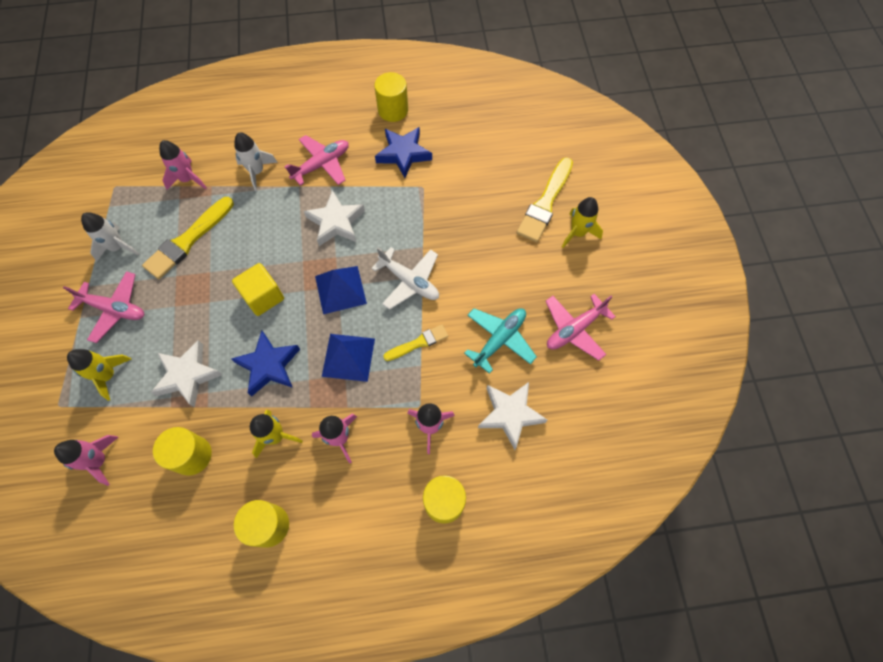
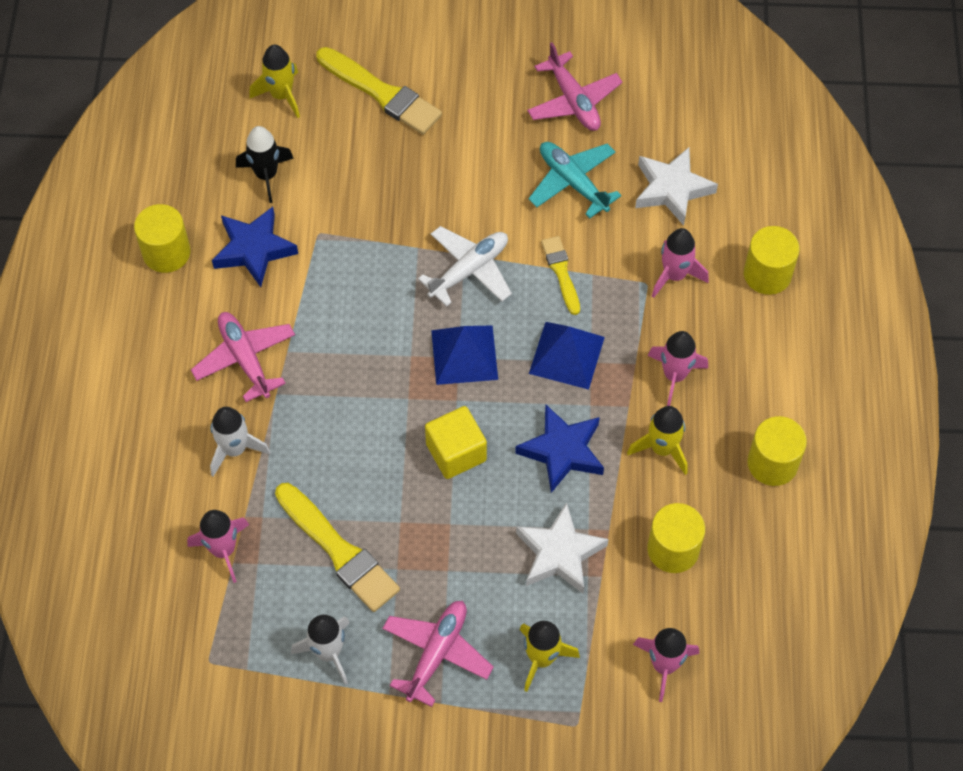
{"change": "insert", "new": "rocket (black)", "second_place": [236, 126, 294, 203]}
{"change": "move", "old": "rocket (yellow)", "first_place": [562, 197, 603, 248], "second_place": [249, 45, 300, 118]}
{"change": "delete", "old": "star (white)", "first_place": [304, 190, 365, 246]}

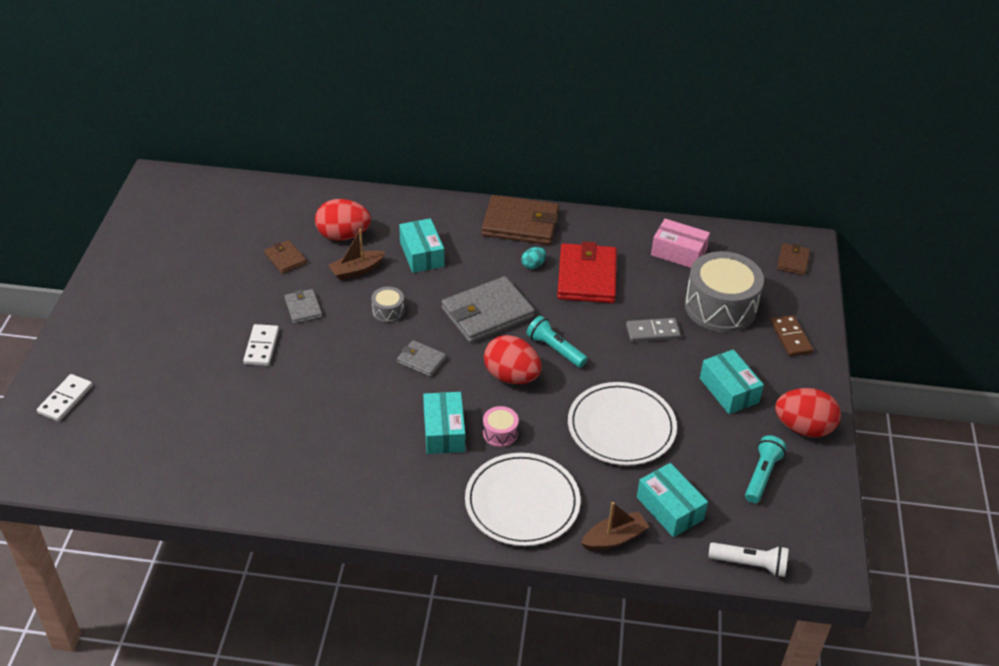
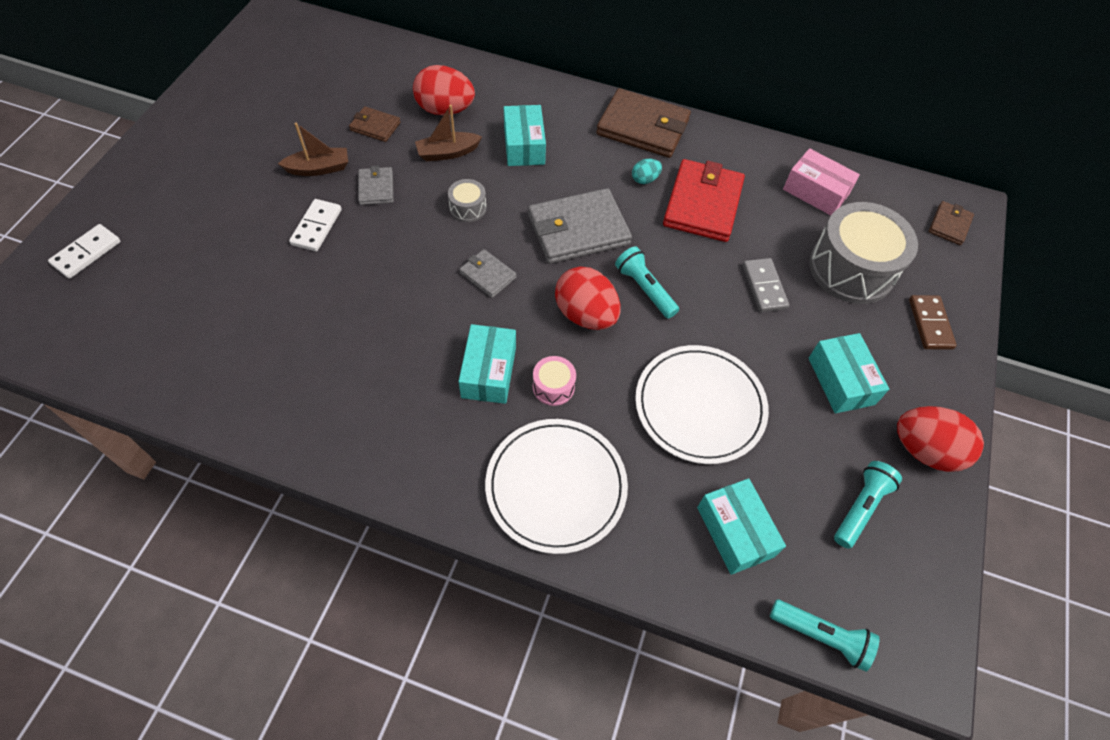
{"change": "move", "old": "boat (brown)", "first_place": [581, 502, 649, 551], "second_place": [278, 123, 348, 176]}
{"change": "rotate", "old": "wallet (brown)", "first_place": [264, 240, 307, 274], "second_place": [349, 106, 401, 142], "degrees": -45}
{"change": "rotate", "old": "domino (grey)", "first_place": [626, 318, 681, 342], "second_place": [743, 258, 789, 312], "degrees": 75}
{"change": "recolor", "old": "flashlight (white)", "new": "flashlight (turquoise)", "first_place": [708, 542, 789, 577], "second_place": [770, 599, 879, 672]}

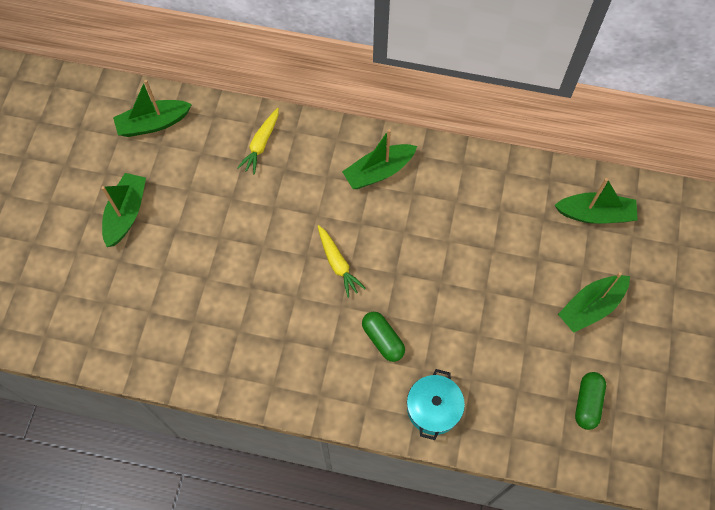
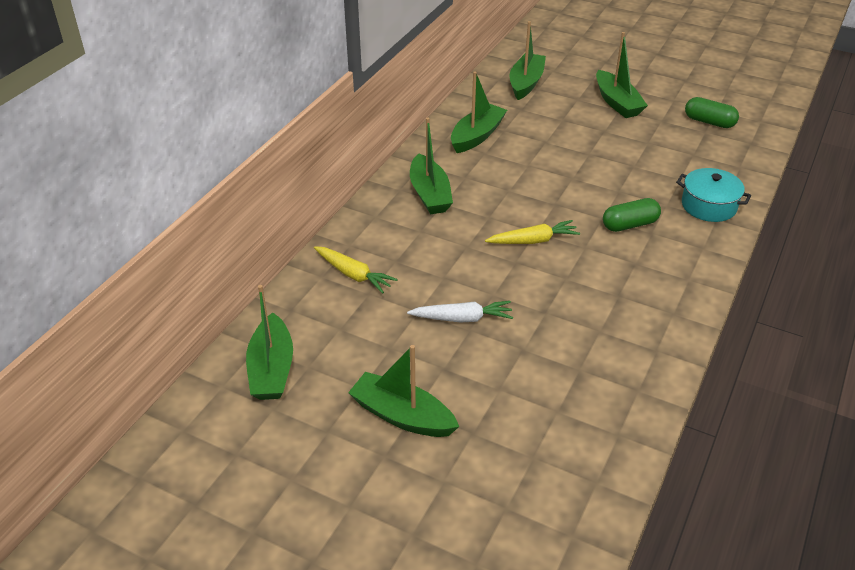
{"change": "insert", "new": "carrot (white)", "second_place": [407, 301, 513, 322]}
{"change": "insert", "new": "boat (green)", "second_place": [451, 71, 507, 153]}

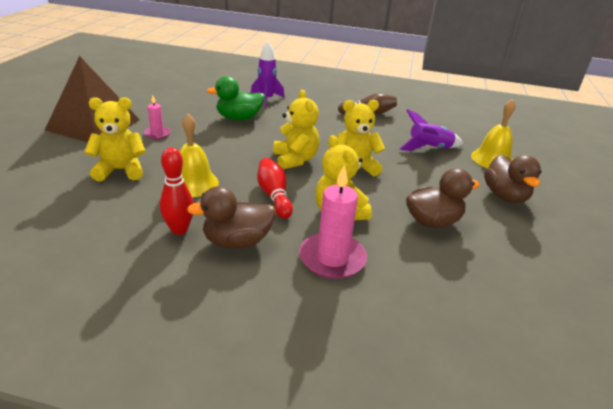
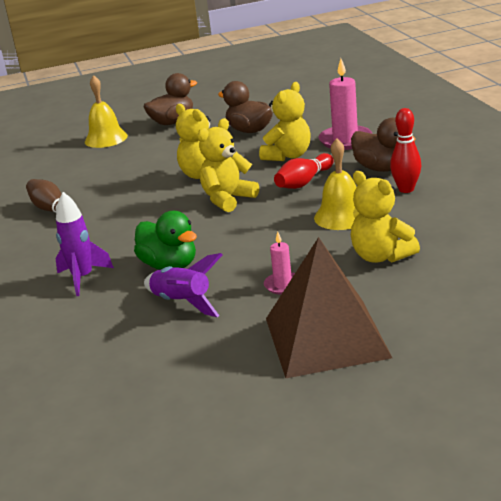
{"change": "move", "old": "rocket (purple)", "first_place": [399, 109, 463, 151], "second_place": [144, 253, 223, 317]}

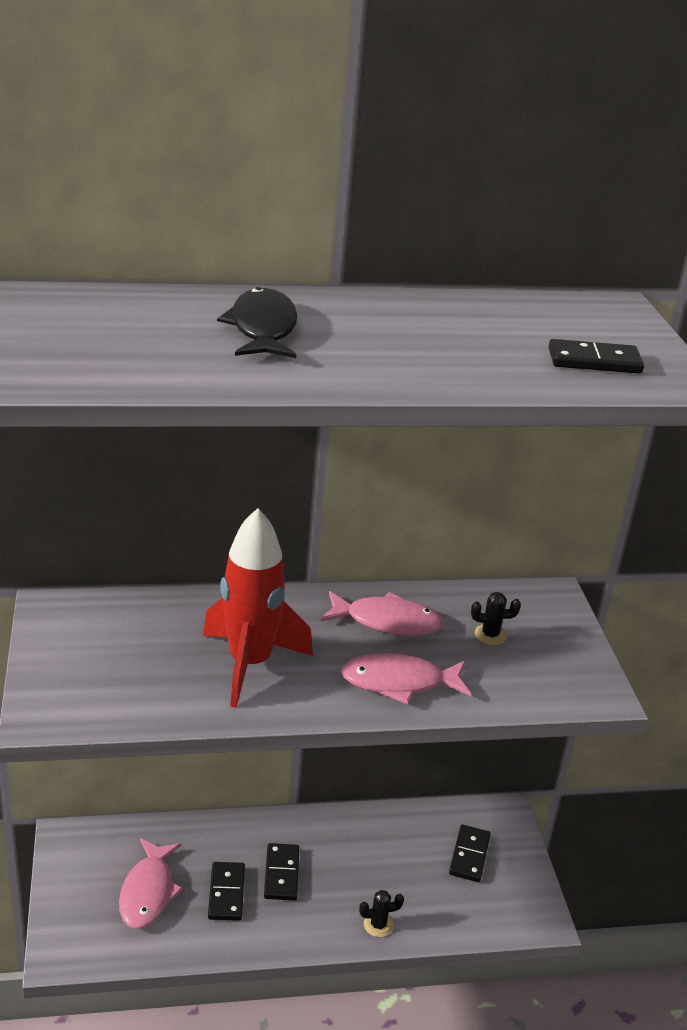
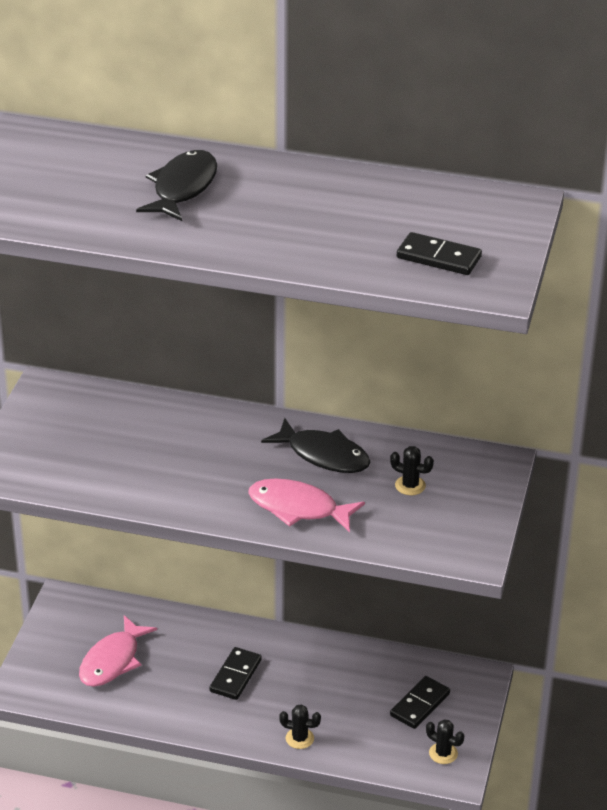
{"change": "recolor", "old": "fish (pink)", "new": "fish (black)", "first_place": [321, 591, 444, 636], "second_place": [261, 418, 370, 473]}
{"change": "insert", "new": "cactus (black)", "second_place": [426, 719, 464, 764]}
{"change": "delete", "old": "rocket (red)", "first_place": [203, 508, 313, 708]}
{"change": "delete", "old": "domino (black)", "first_place": [208, 862, 245, 921]}

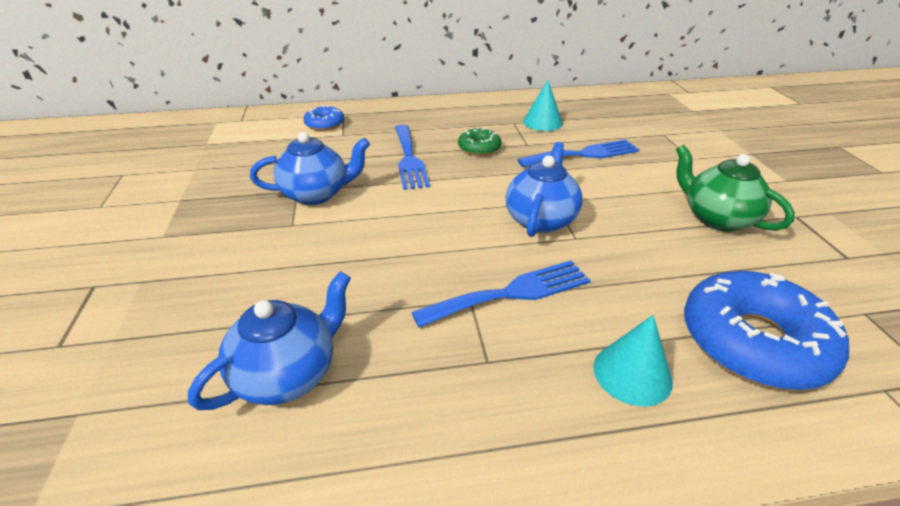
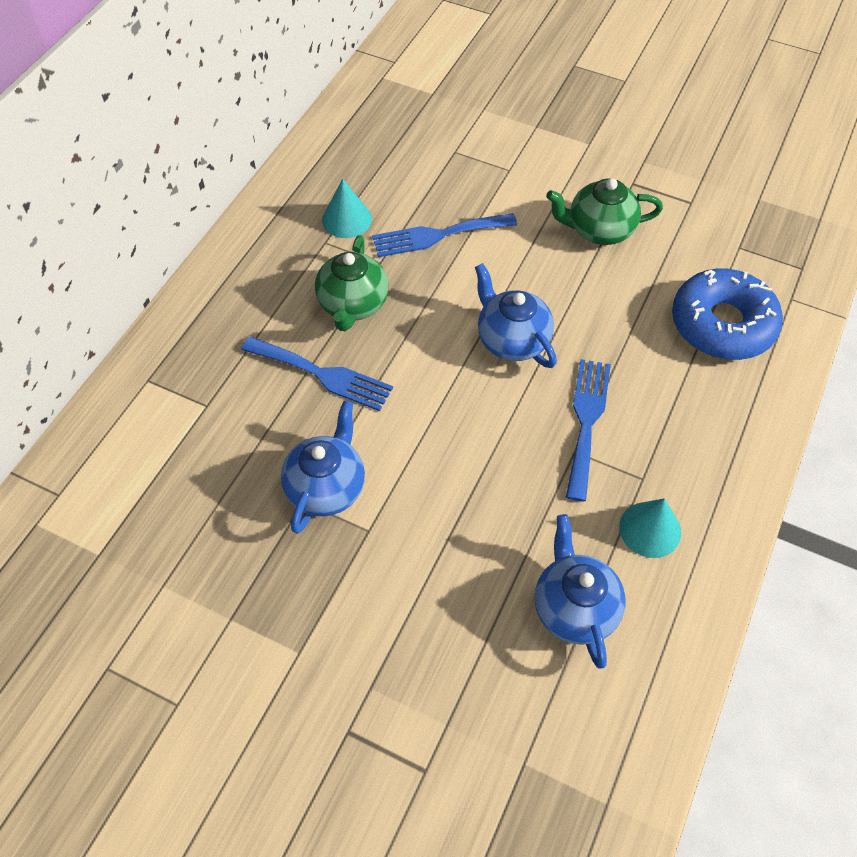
{"change": "replace", "old": "donut (green)", "new": "teapot (green)", "first_place": [458, 127, 501, 156], "second_place": [315, 235, 389, 331]}
{"change": "rotate", "old": "fork (blue)", "first_place": [517, 139, 640, 167], "second_place": [372, 213, 517, 257], "degrees": -120}
{"change": "move", "old": "cone (turquoise)", "first_place": [593, 315, 673, 407], "second_place": [619, 498, 681, 558]}
{"change": "delete", "old": "donut (blue)", "first_place": [303, 105, 344, 131]}

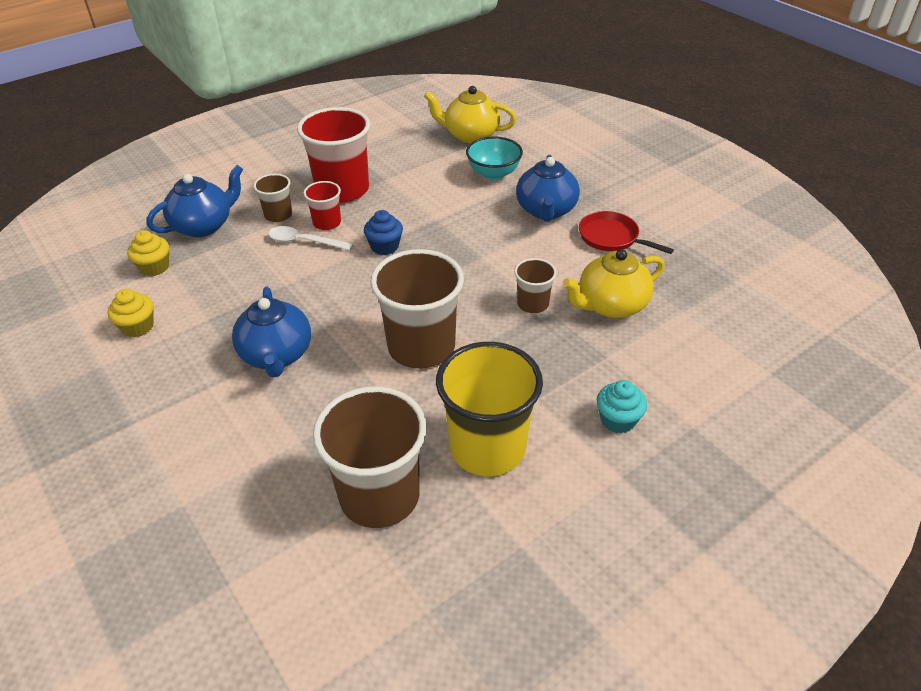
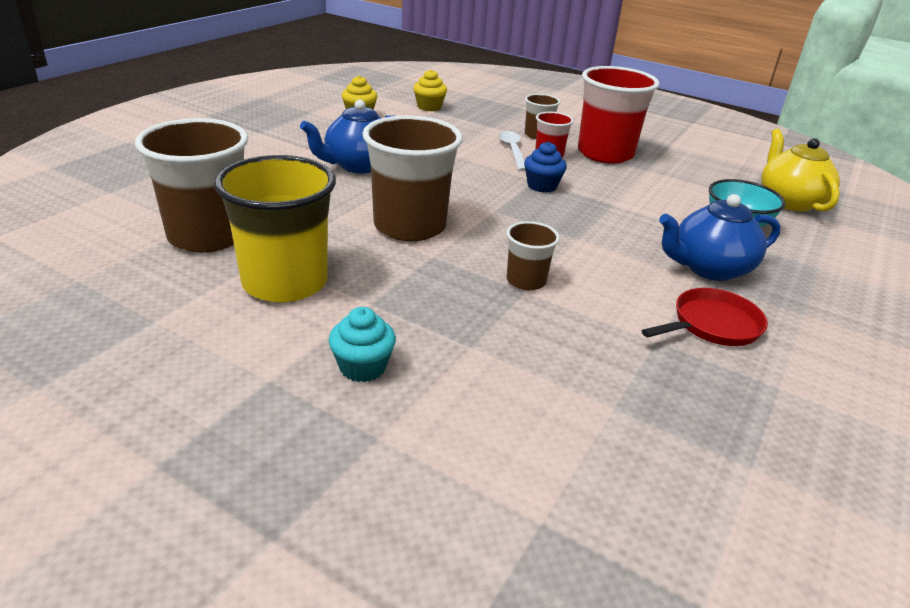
{"change": "rotate", "old": "pan (red)", "first_place": [579, 211, 674, 254], "second_place": [641, 288, 768, 346], "degrees": 45}
{"change": "delete", "old": "teapot (blue)", "first_place": [146, 165, 243, 237]}
{"change": "delete", "old": "teapot (yellow)", "first_place": [563, 249, 665, 318]}

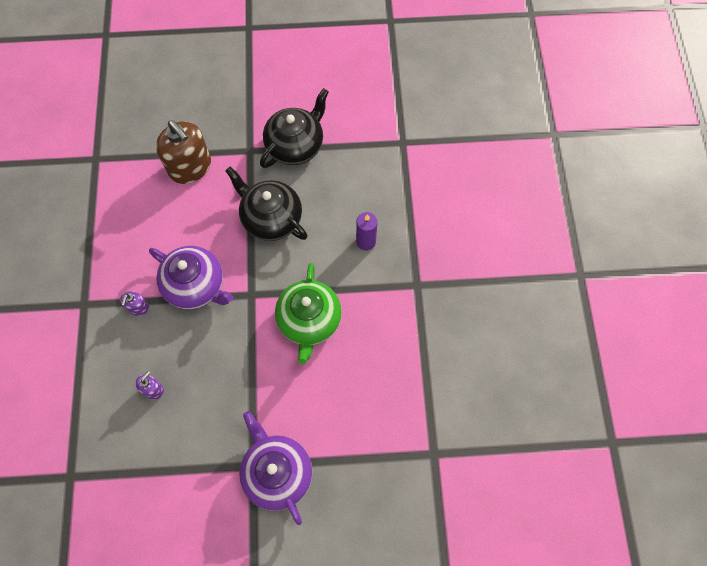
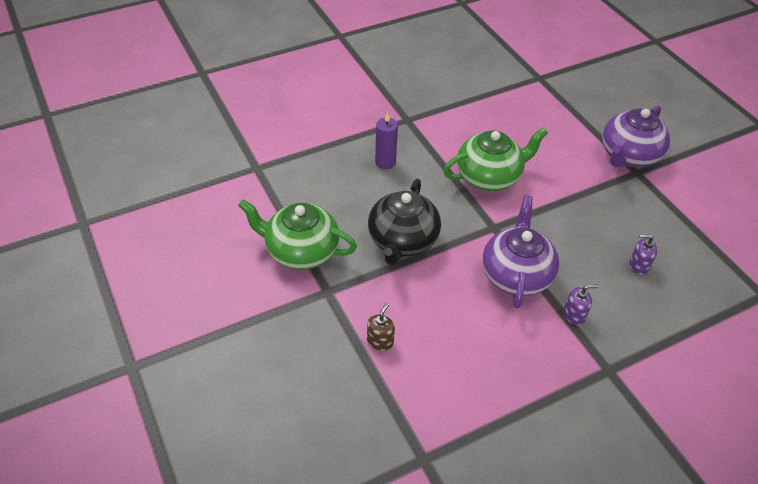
{"change": "recolor", "old": "teapot (black)", "new": "teapot (green)", "first_place": [260, 88, 329, 168], "second_place": [238, 199, 357, 270]}
{"change": "resize", "old": "soap dispenser (brown)", "first_place": [156, 120, 211, 184], "second_place": [367, 303, 395, 351], "factor": 0.45}

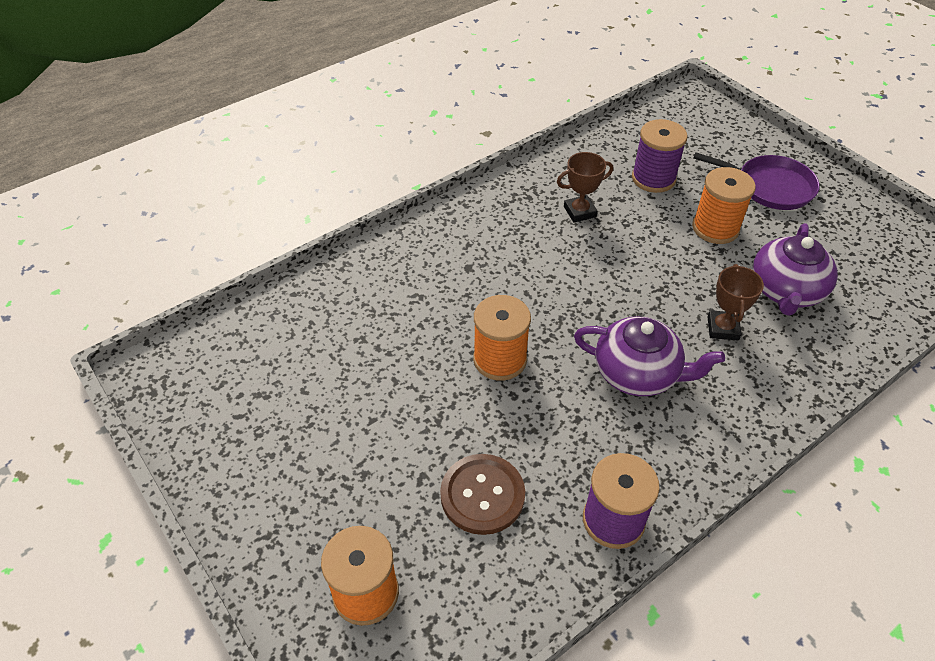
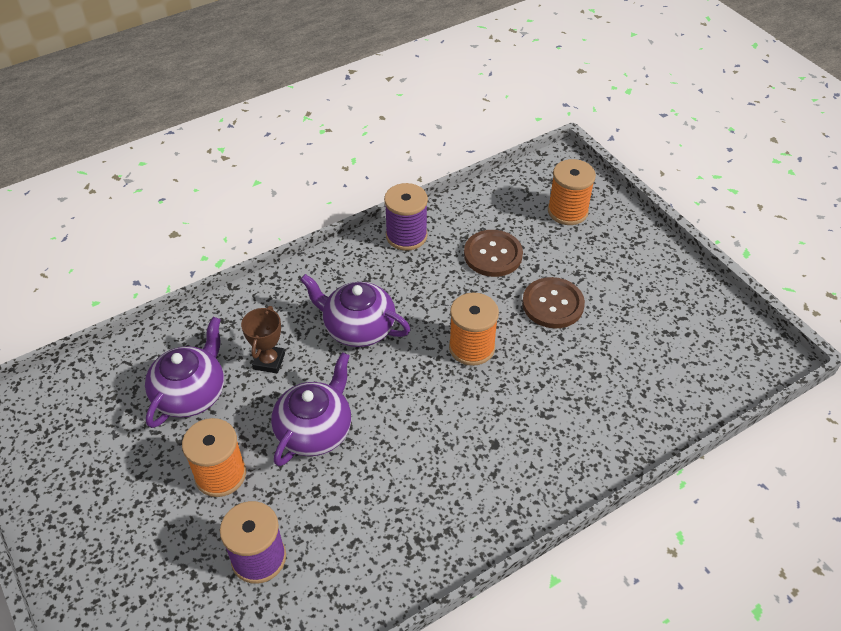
{"change": "insert", "new": "teapot (purple)", "second_place": [271, 352, 351, 466]}
{"change": "insert", "new": "button (brown)", "second_place": [522, 277, 585, 328]}
{"change": "delete", "old": "trophy (brown)", "first_place": [557, 152, 613, 222]}
{"change": "delete", "old": "pan (purple)", "first_place": [693, 152, 820, 210]}

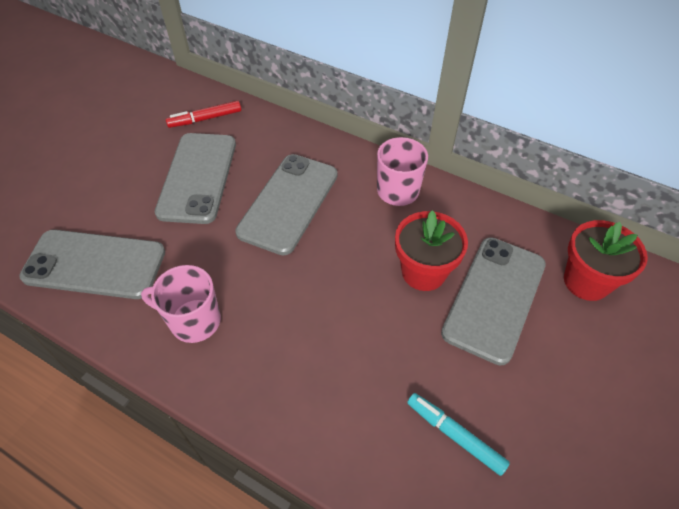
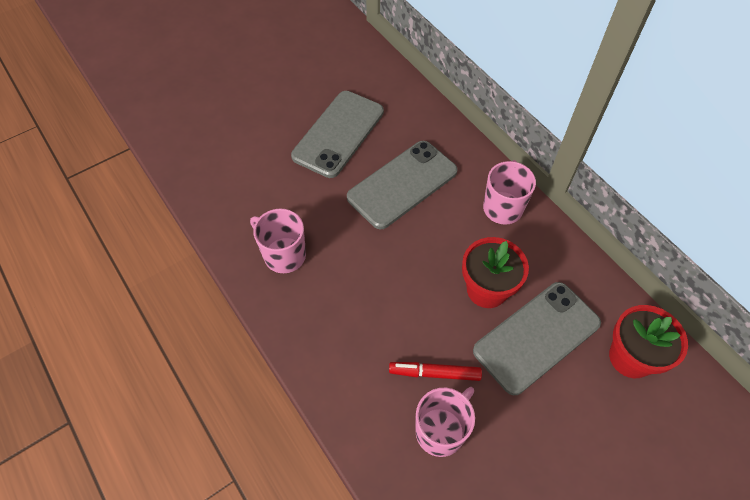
{"change": "move", "old": "marker (red)", "first_place": [166, 101, 241, 128], "second_place": [389, 362, 482, 381]}
{"change": "replace", "old": "marker (turquoise)", "new": "mug (pink)", "first_place": [407, 393, 510, 476], "second_place": [415, 387, 475, 457]}
{"change": "delete", "old": "phone (grey)", "first_place": [19, 230, 165, 299]}

